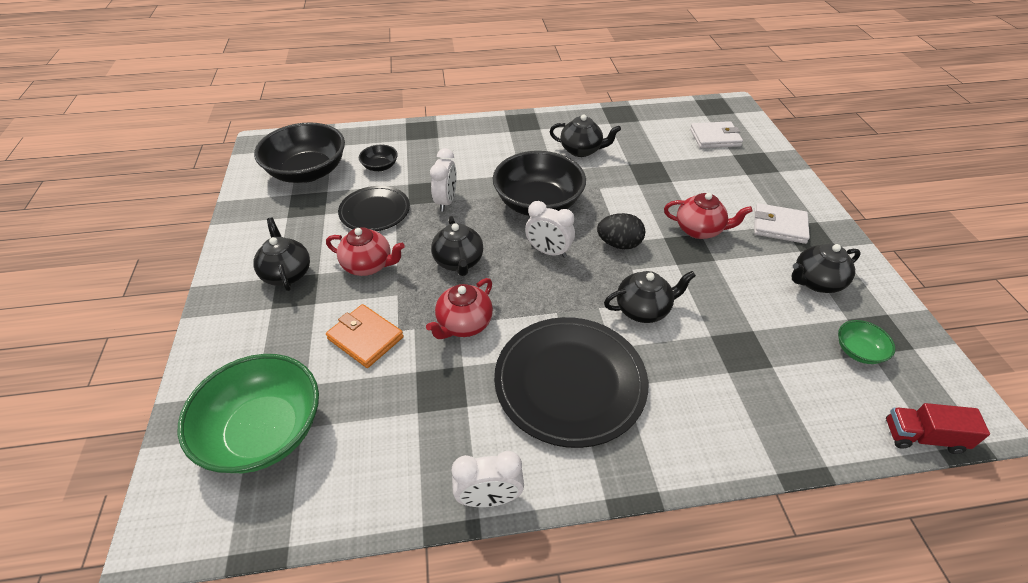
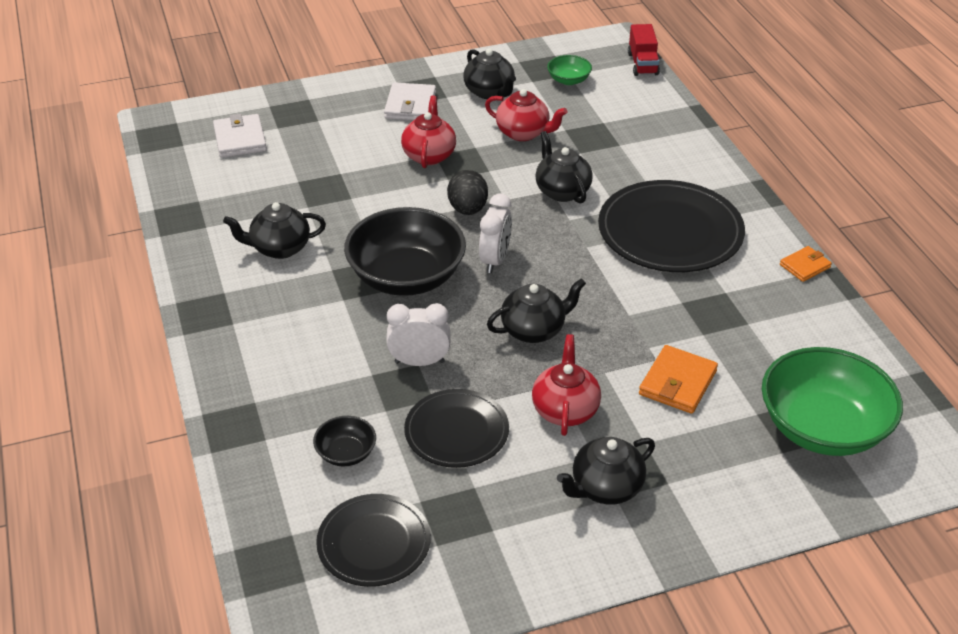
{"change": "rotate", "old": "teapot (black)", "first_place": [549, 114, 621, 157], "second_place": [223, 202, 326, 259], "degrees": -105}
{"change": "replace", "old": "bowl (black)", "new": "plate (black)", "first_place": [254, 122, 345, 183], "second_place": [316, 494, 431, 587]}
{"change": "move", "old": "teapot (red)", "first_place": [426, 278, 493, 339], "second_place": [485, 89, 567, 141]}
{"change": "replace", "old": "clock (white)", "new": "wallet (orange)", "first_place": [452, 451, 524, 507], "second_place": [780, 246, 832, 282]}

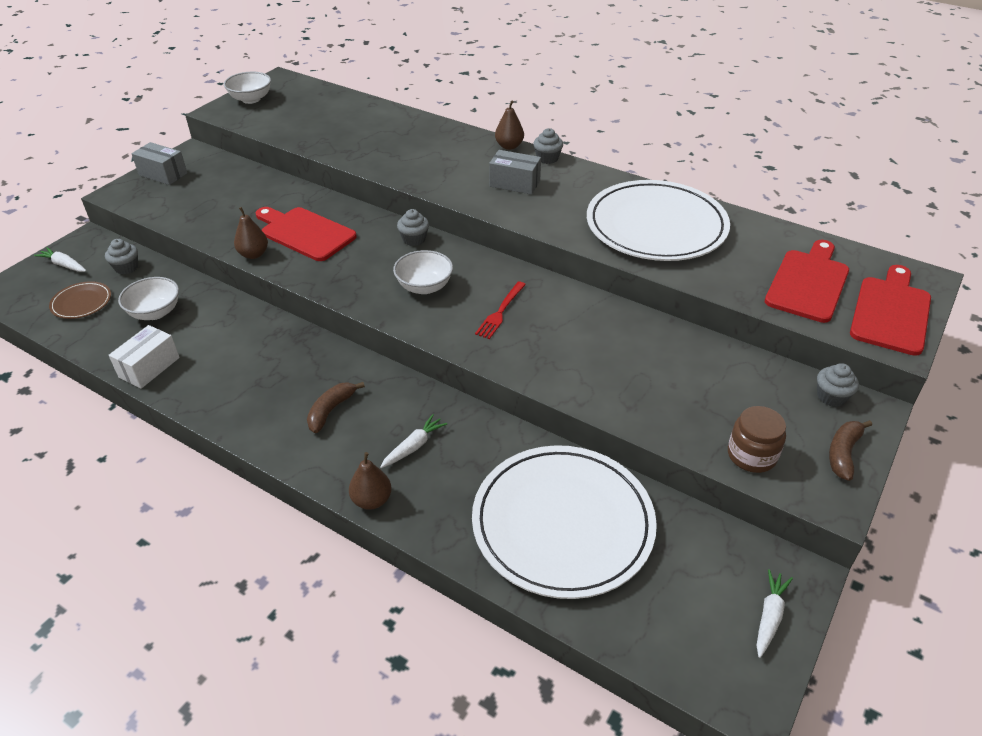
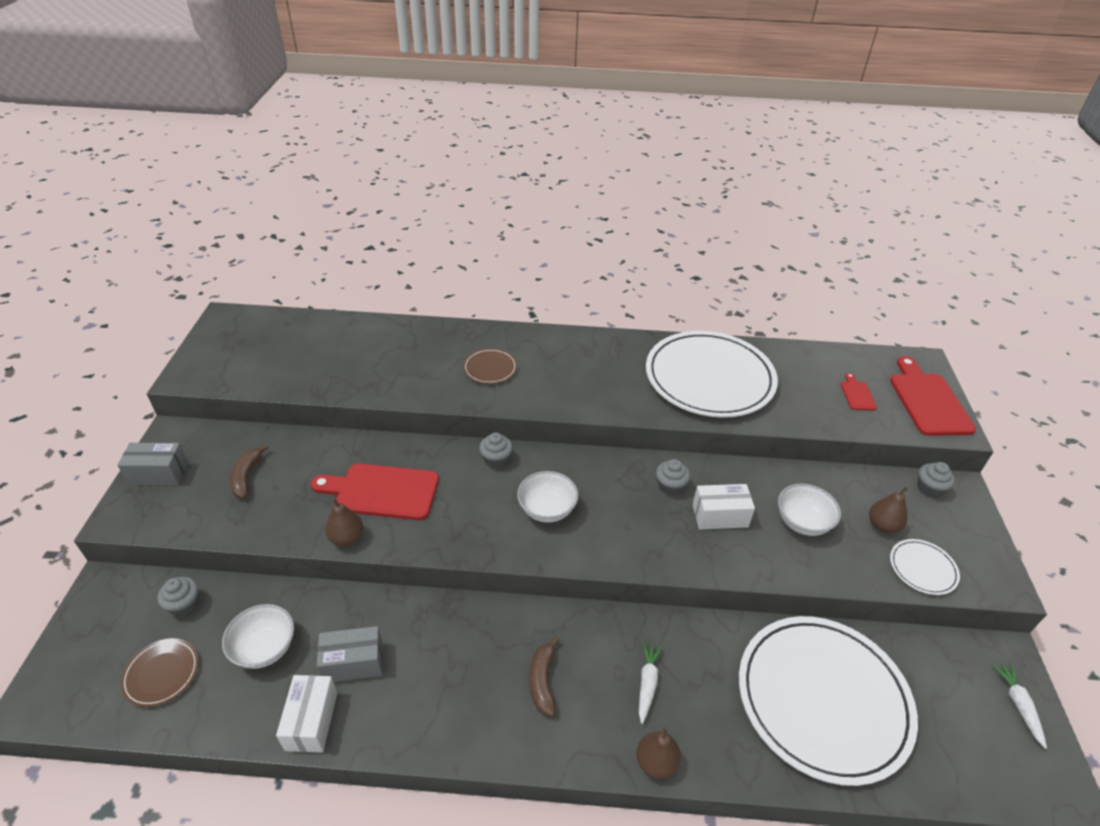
{"change": "move", "old": "banana (brown)", "first_place": [829, 420, 872, 481], "second_place": [230, 444, 269, 498]}
{"change": "move", "old": "box (grey)", "first_place": [489, 150, 541, 195], "second_place": [317, 626, 383, 682]}
{"change": "insert", "new": "plate (brown)", "second_place": [463, 348, 518, 384]}
{"change": "move", "old": "cupcake (grey)", "first_place": [533, 128, 563, 164], "second_place": [656, 459, 690, 495]}
{"change": "insert", "new": "box (white)", "second_place": [693, 484, 755, 529]}
{"change": "move", "old": "bowl (white)", "first_place": [224, 72, 271, 104], "second_place": [778, 484, 841, 536]}
{"change": "resize", "old": "cutting board (red)", "first_place": [765, 240, 849, 323], "second_place": [840, 373, 877, 410], "factor": 0.48}
{"change": "move", "old": "pear (brown)", "first_place": [495, 101, 524, 150], "second_place": [869, 487, 908, 533]}
{"change": "replace", "old": "jar (brown)", "new": "plate (white)", "first_place": [728, 406, 786, 473], "second_place": [890, 539, 960, 595]}
{"change": "delete", "old": "carrot (white)", "first_place": [34, 247, 86, 272]}
{"change": "delete", "old": "fork (red)", "first_place": [475, 281, 526, 339]}

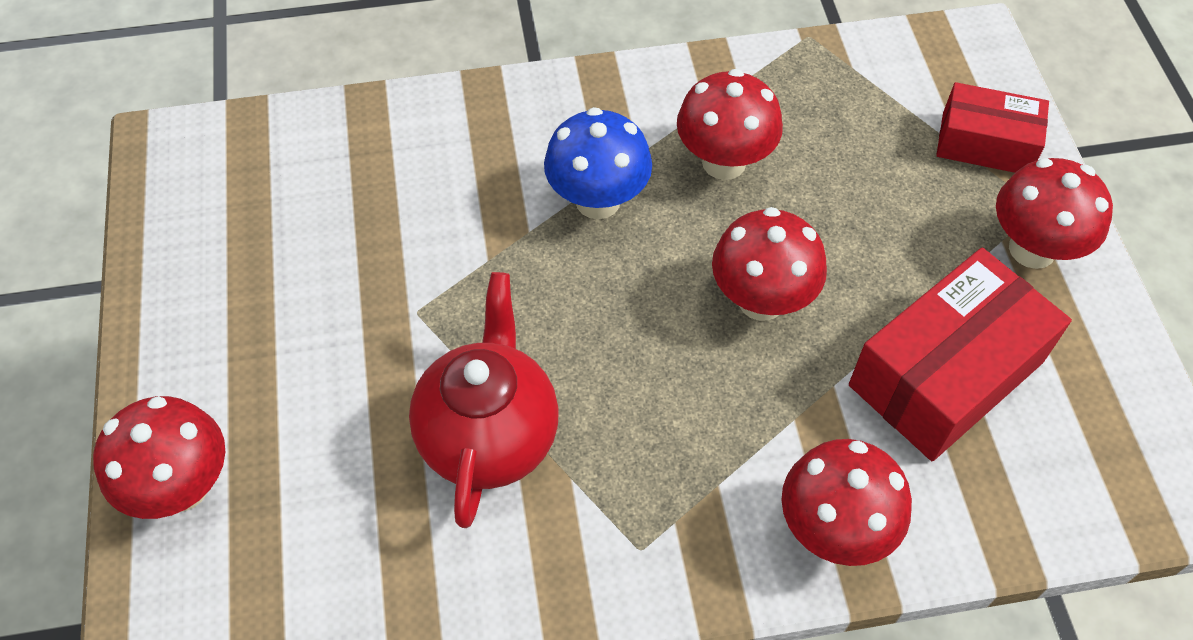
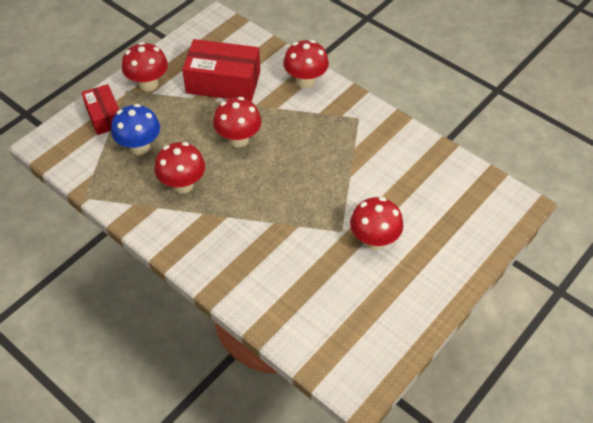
{"change": "move", "old": "mushroom (blue)", "first_place": [544, 107, 652, 219], "second_place": [111, 104, 160, 155]}
{"change": "move", "old": "mushroom (red)", "first_place": [93, 396, 225, 519], "second_place": [350, 197, 404, 250]}
{"change": "delete", "old": "teapot (red)", "first_place": [409, 272, 559, 528]}

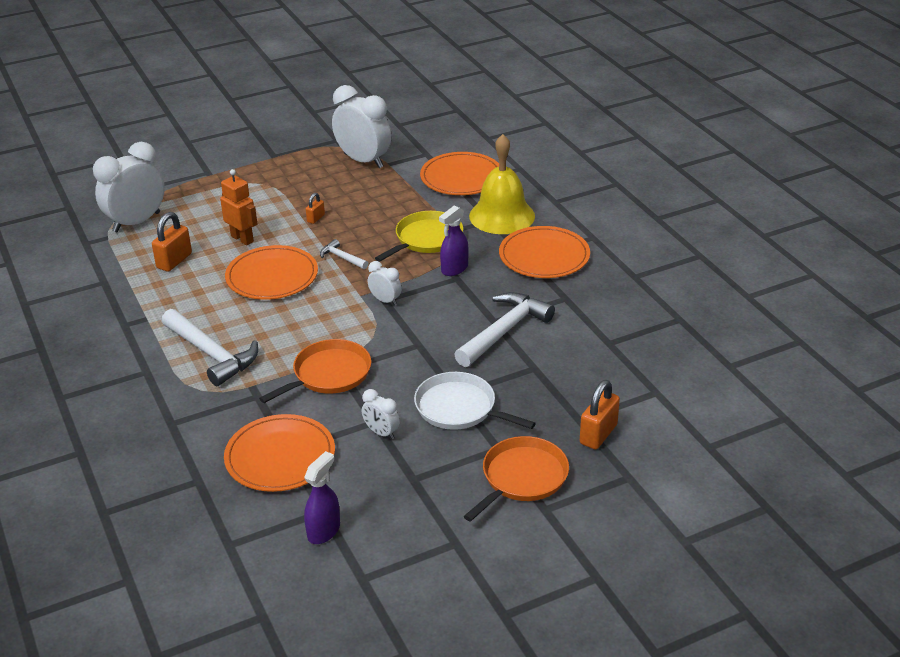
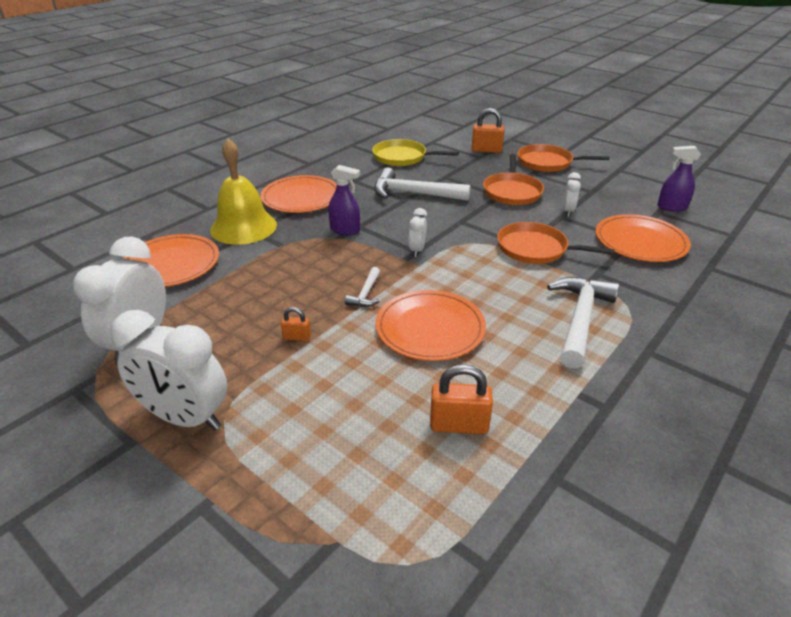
{"change": "move", "old": "clock (white)", "first_place": [93, 142, 165, 232], "second_place": [110, 310, 227, 430]}
{"change": "move", "old": "pan (yellow)", "first_place": [375, 211, 463, 262], "second_place": [372, 139, 459, 166]}
{"change": "recolor", "old": "pan (white)", "new": "pan (orange)", "first_place": [414, 372, 536, 430], "second_place": [483, 154, 544, 205]}
{"change": "delete", "old": "robot (orange)", "first_place": [220, 169, 257, 245]}

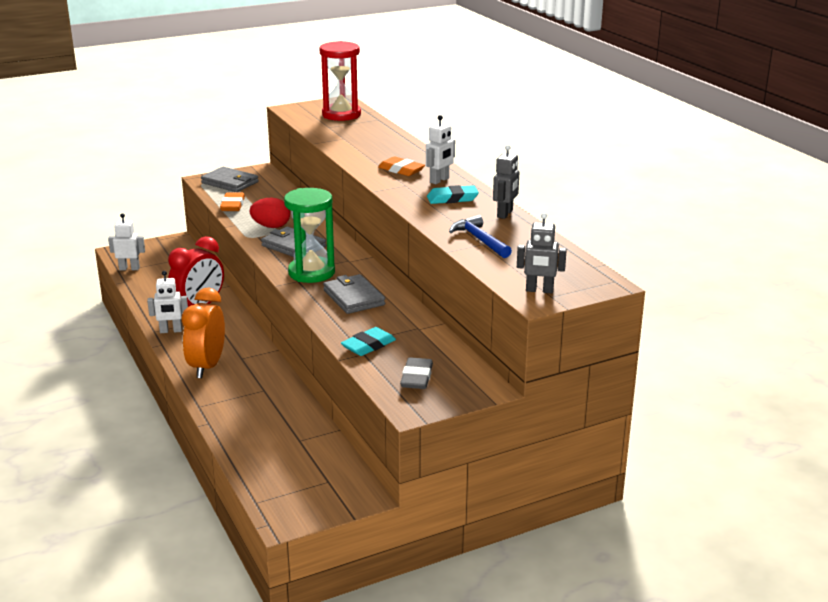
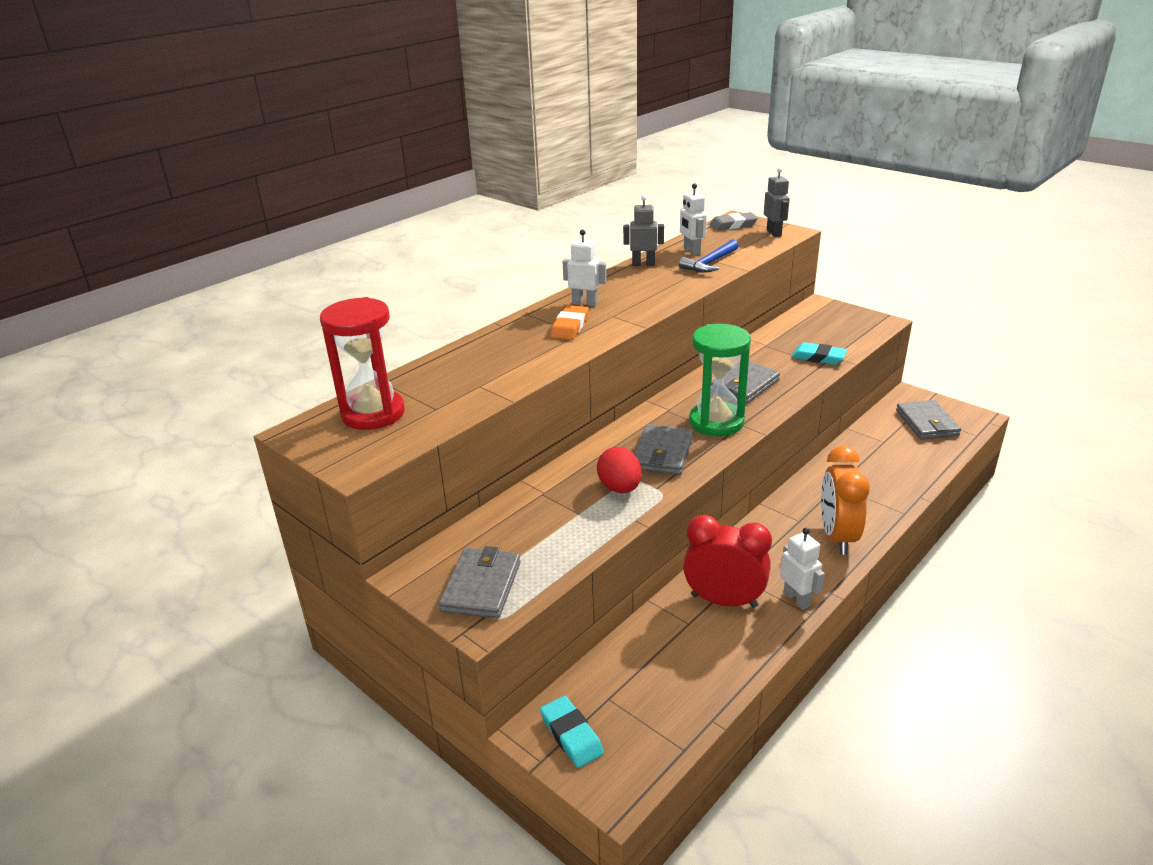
{"change": "move", "old": "eraser (turquoise)", "first_place": [427, 185, 479, 204], "second_place": [540, 696, 604, 768]}
{"change": "move", "old": "robot (white)", "first_place": [108, 213, 145, 270], "second_place": [680, 184, 707, 255]}
{"change": "move", "old": "eraser (grey)", "first_place": [400, 357, 433, 389], "second_place": [709, 212, 758, 230]}
{"change": "rotate", "old": "clock (orange)", "first_place": [182, 288, 225, 378], "second_place": [821, 446, 870, 555], "degrees": 105}
{"change": "insert", "new": "wallet (grey)", "second_place": [896, 400, 961, 440]}
{"change": "delete", "old": "eraser (orange)", "first_place": [220, 192, 245, 211]}

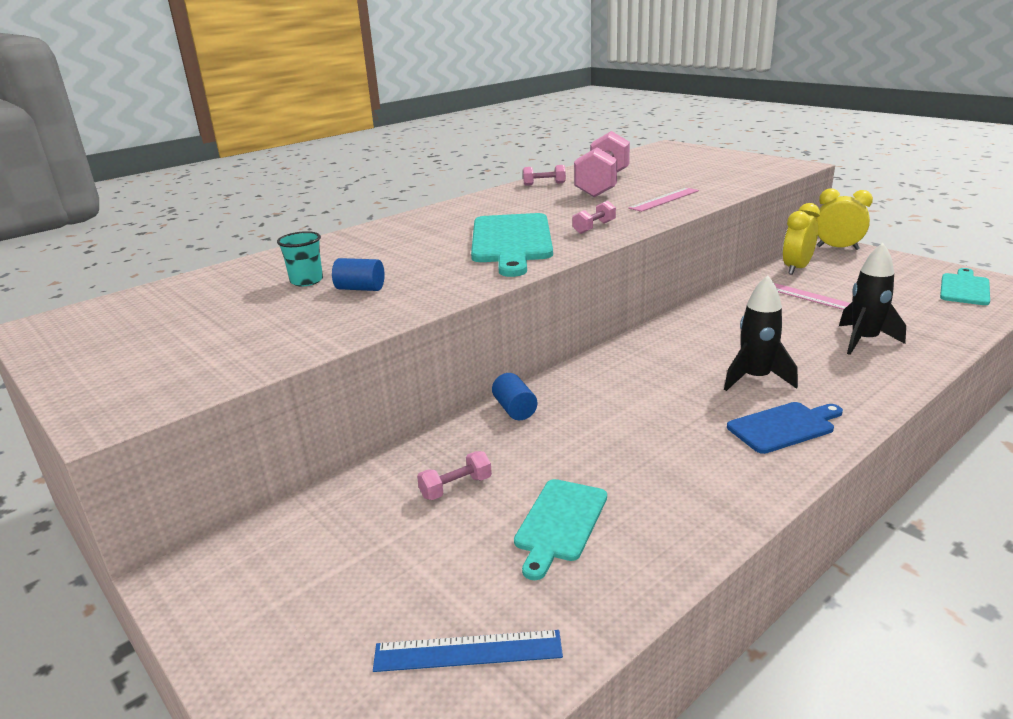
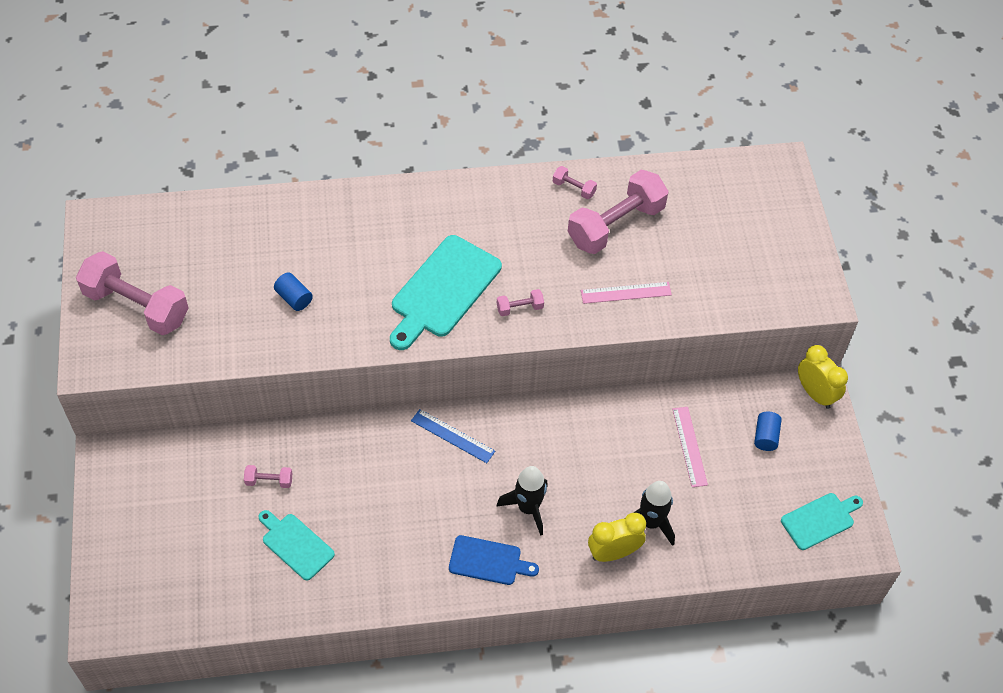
{"change": "insert", "new": "dumbbell (pink)", "second_place": [76, 251, 189, 335]}
{"change": "rotate", "old": "cutting board (turquoise)", "first_place": [514, 479, 607, 580], "second_place": [258, 510, 335, 580], "degrees": 75}
{"change": "move", "old": "ruler (blue)", "first_place": [373, 630, 563, 672], "second_place": [411, 409, 495, 463]}
{"change": "move", "old": "clock (yellow)", "first_place": [783, 203, 820, 275], "second_place": [588, 513, 646, 562]}
{"change": "move", "old": "cylinder (blue)", "first_place": [492, 373, 537, 420], "second_place": [754, 411, 782, 451]}
{"change": "delete", "old": "cup (turquoise)", "first_place": [277, 231, 323, 286]}

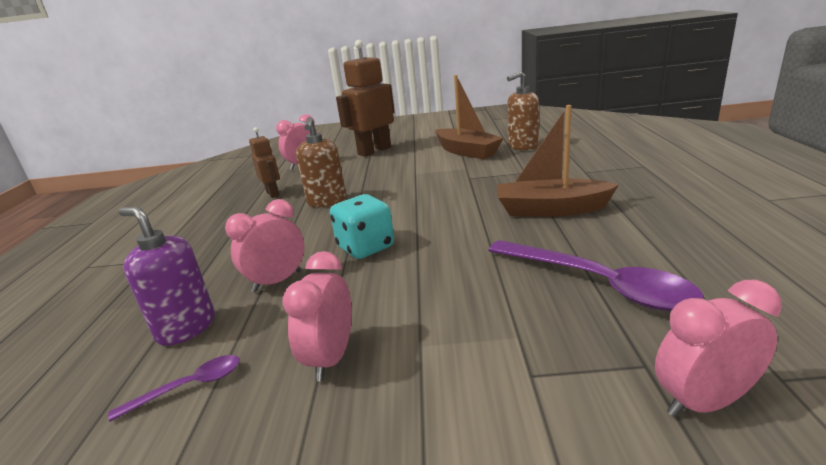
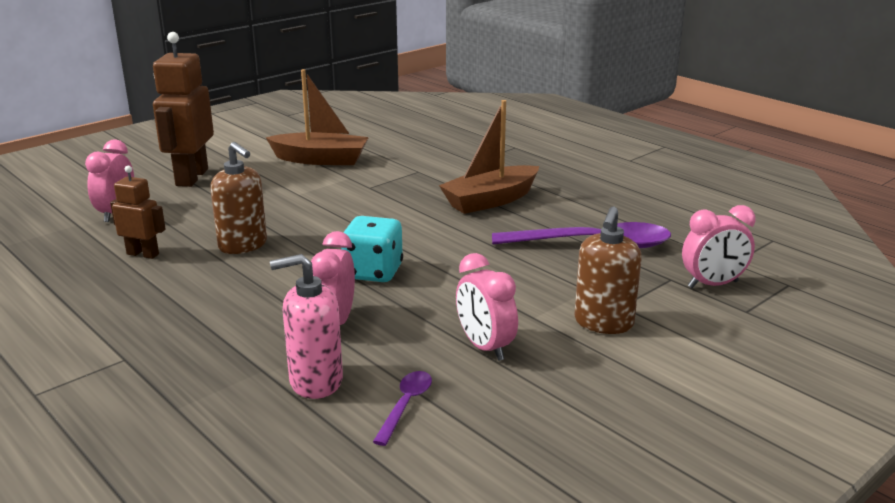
{"change": "recolor", "old": "soap dispenser (purple)", "new": "soap dispenser (pink)", "first_place": [119, 207, 215, 346], "second_place": [270, 254, 343, 399]}
{"change": "move", "old": "soap dispenser (brown)", "first_place": [507, 71, 539, 151], "second_place": [574, 207, 642, 334]}
{"change": "rotate", "old": "clock (pink)", "first_place": [655, 280, 782, 417], "second_place": [682, 205, 755, 288], "degrees": -135}

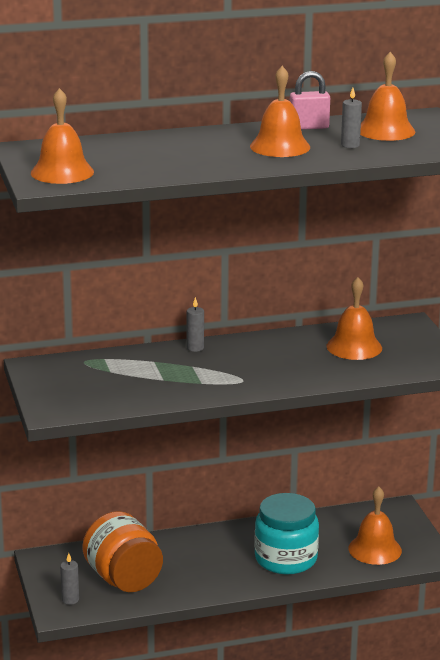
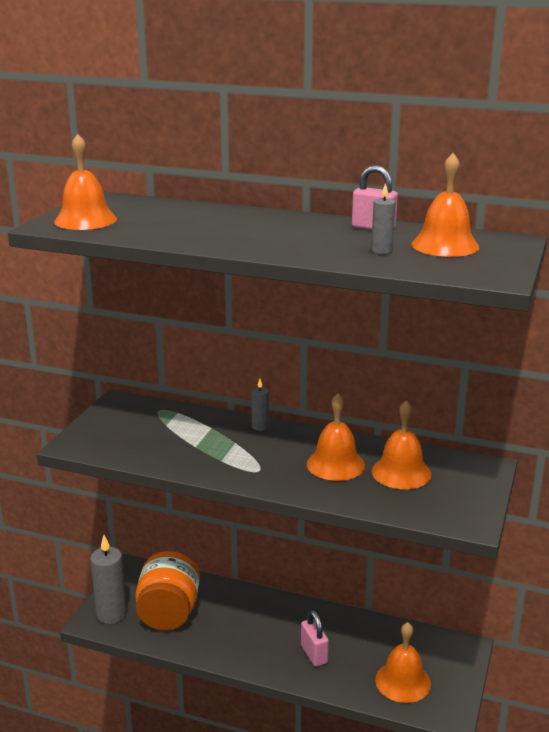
{"change": "resize", "old": "candle (grey)", "first_place": [60, 553, 79, 605], "second_place": [90, 535, 127, 624], "factor": 1.92}
{"change": "replace", "old": "jar (turquoise)", "new": "padlock (pink)", "first_place": [254, 493, 319, 574], "second_place": [301, 610, 329, 667]}
{"change": "move", "old": "bell (orange)", "first_place": [250, 66, 310, 157], "second_place": [307, 393, 365, 481]}

